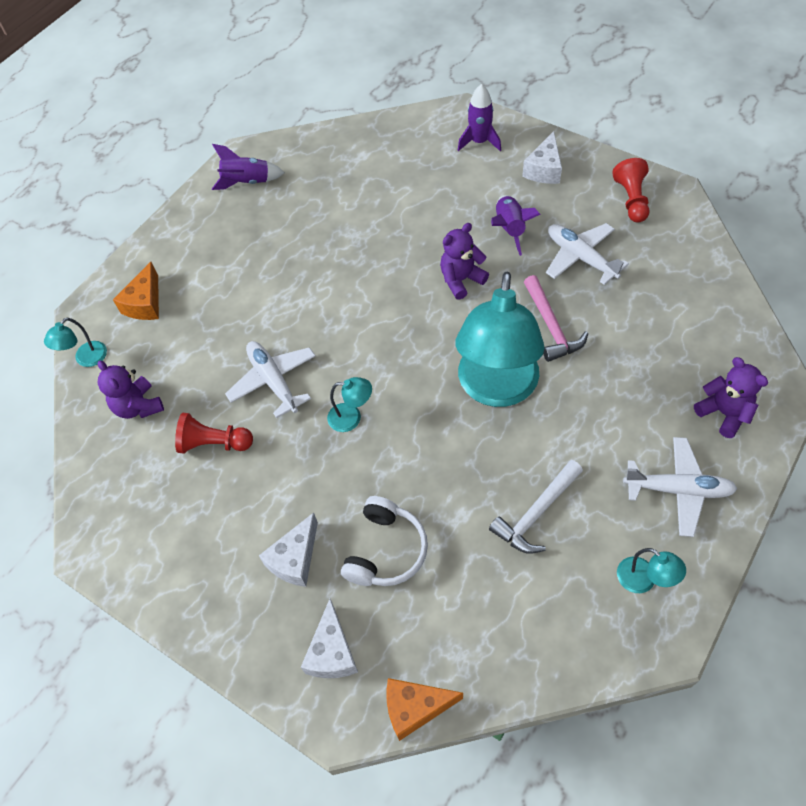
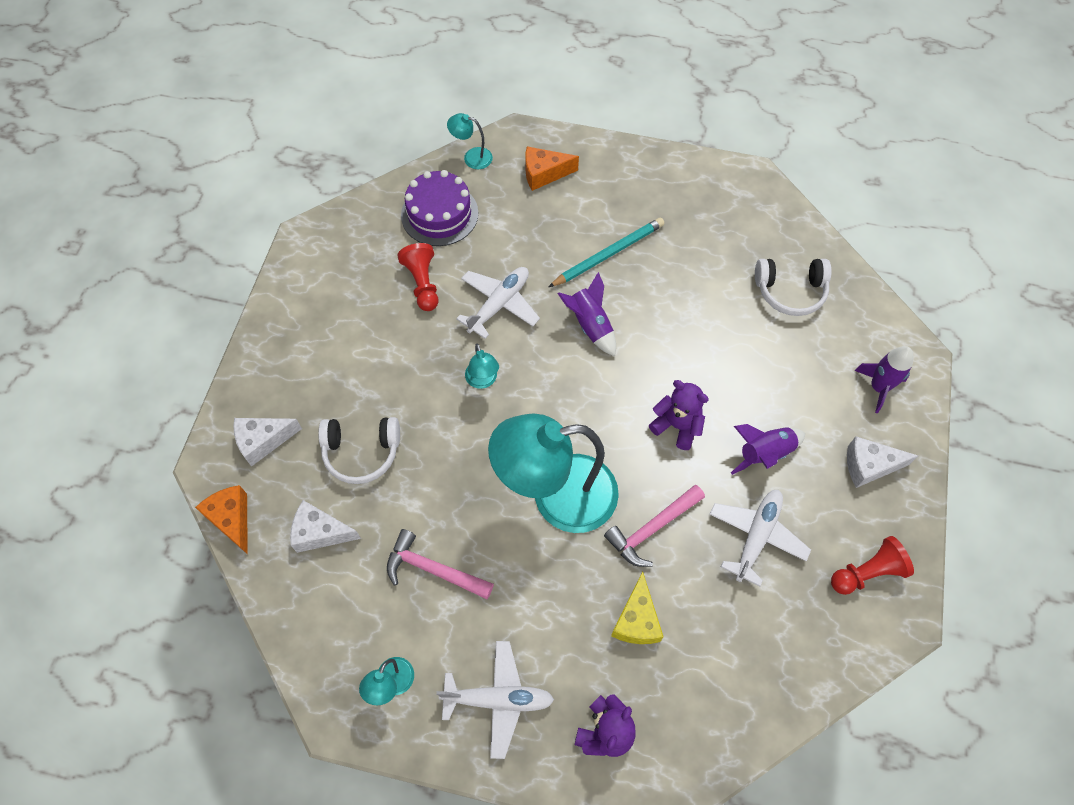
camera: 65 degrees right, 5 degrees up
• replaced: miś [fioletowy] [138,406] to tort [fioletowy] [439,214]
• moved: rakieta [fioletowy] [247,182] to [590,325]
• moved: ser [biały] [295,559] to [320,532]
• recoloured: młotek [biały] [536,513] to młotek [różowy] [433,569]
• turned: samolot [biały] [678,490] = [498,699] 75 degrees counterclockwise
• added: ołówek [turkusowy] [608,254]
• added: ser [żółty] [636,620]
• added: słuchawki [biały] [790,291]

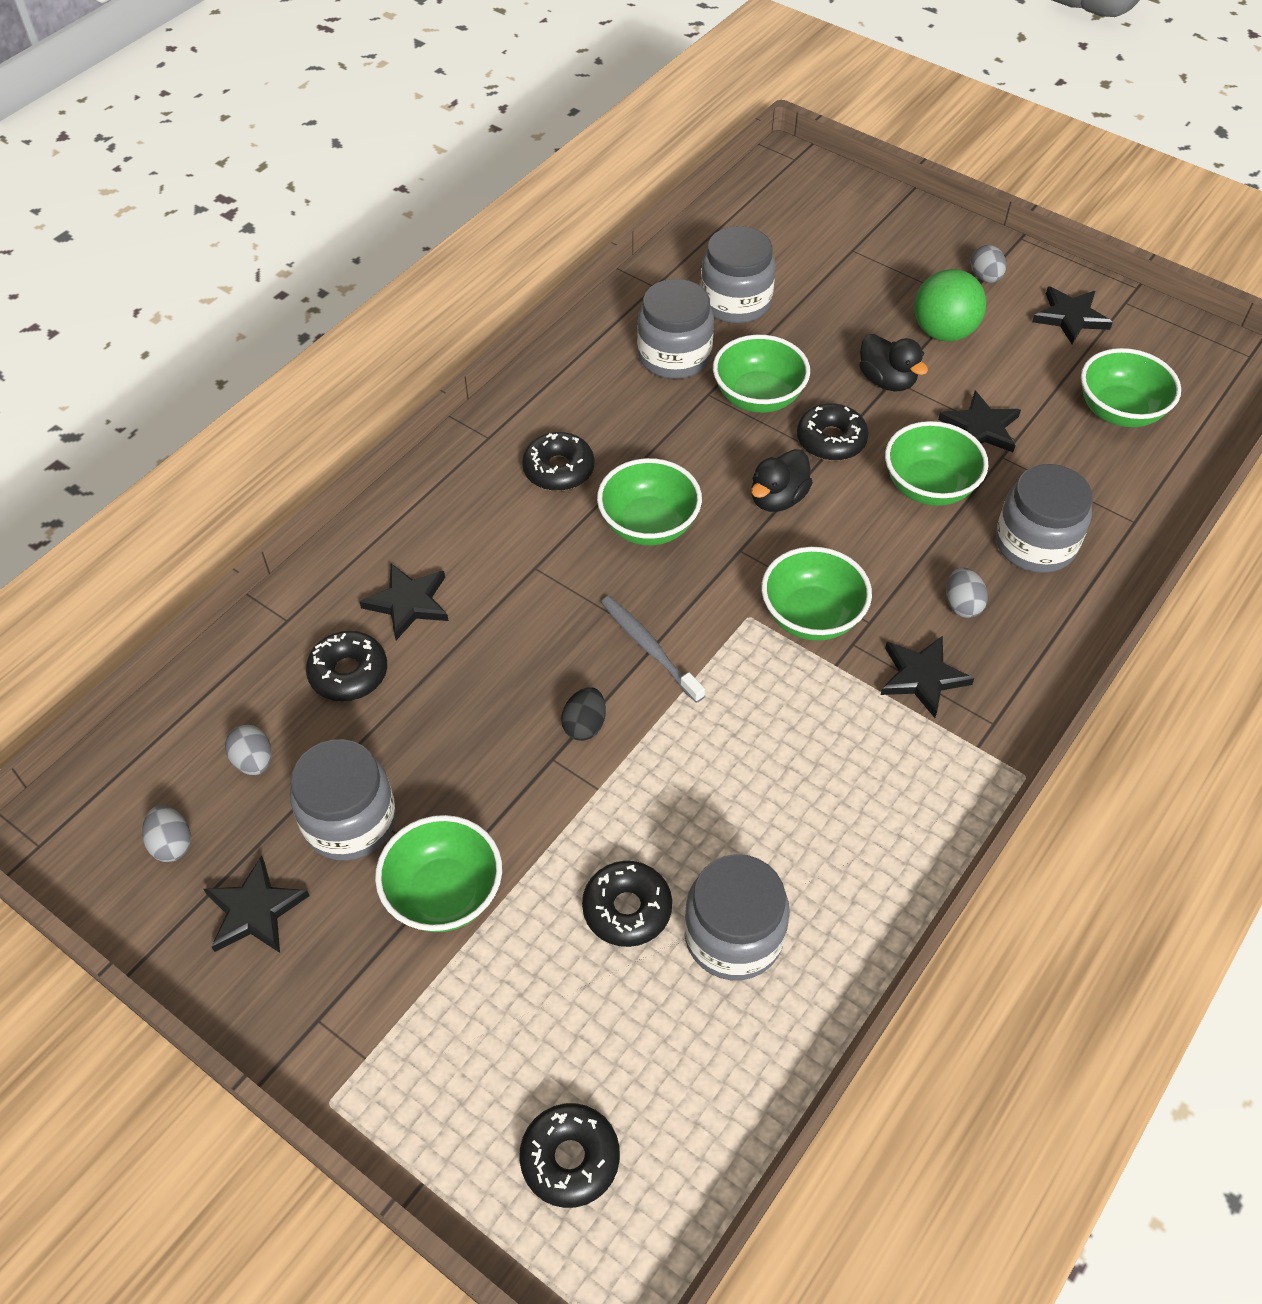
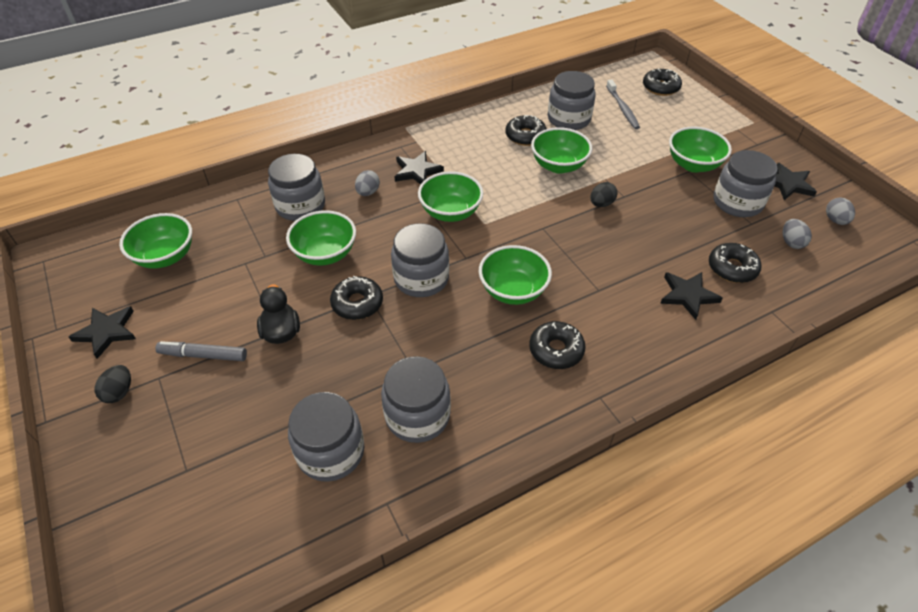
camera: 155 degrees left, 5 degrees down
• moved: donut [czarny] [627,909] to [525,136]
• moved: szczoteczka do zębów [szary] [649,647] to [622,109]
• moved: miska [zielony] [758,397] to [558,166]
• replaced: kaczka [czarny] [778,498] to słoik [szary] [421,278]
• replaced: piłka [zielony] [943,332] to flamaster [szary] [203,355]
• removed: gwiazda [czarny] [980,428]
• recoloured: jajko [szary] [985,277] to jajko [czarny] [119,392]

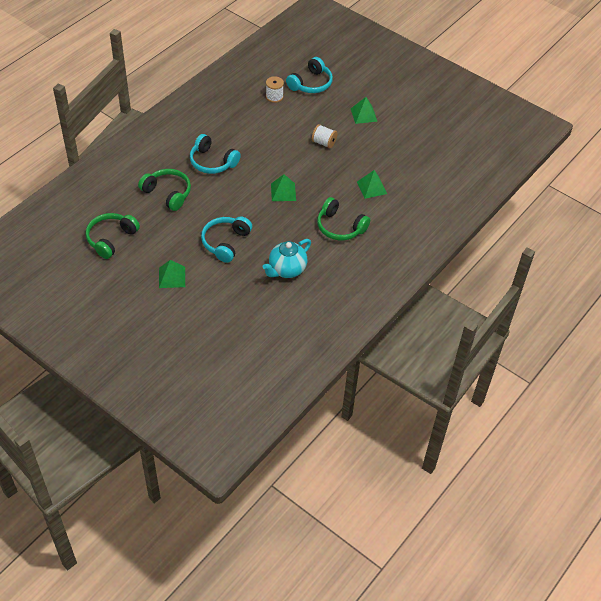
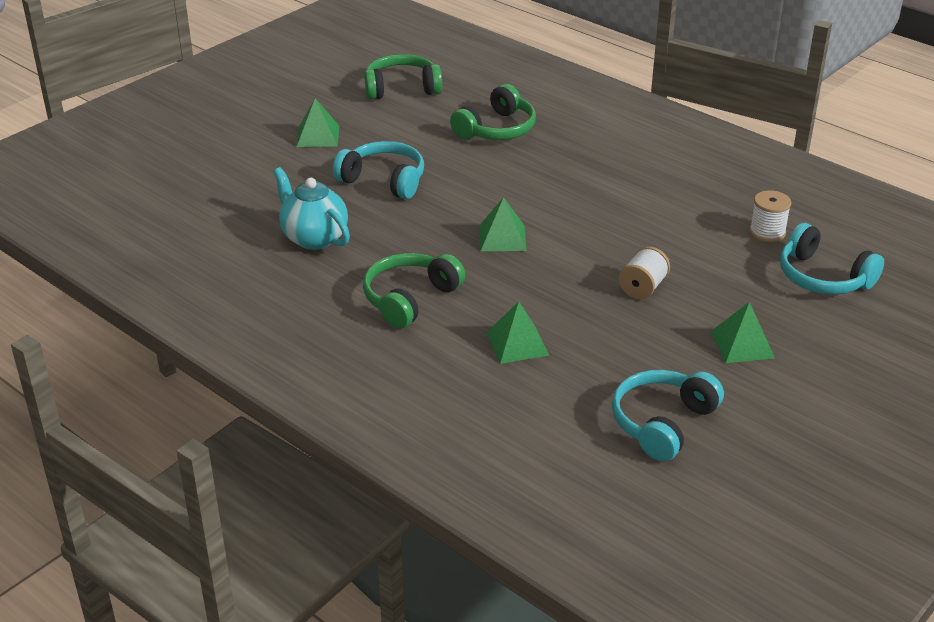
camera: 95 degrees right, 15 degrees down
• turned: słuchawki [zielony] [111,239] = [402,88] 45 degrees counterclockwise
• moved: słuchawki [turkusowy] [212,162] to [662,423]

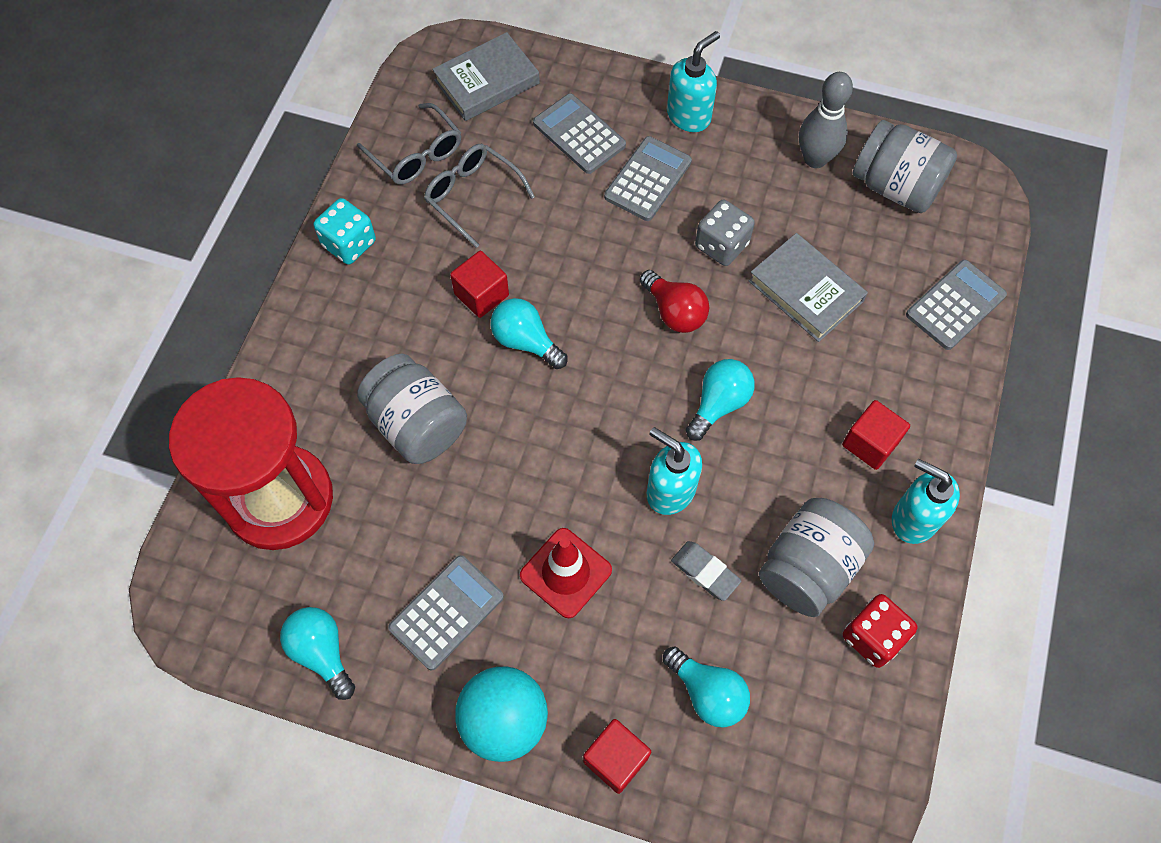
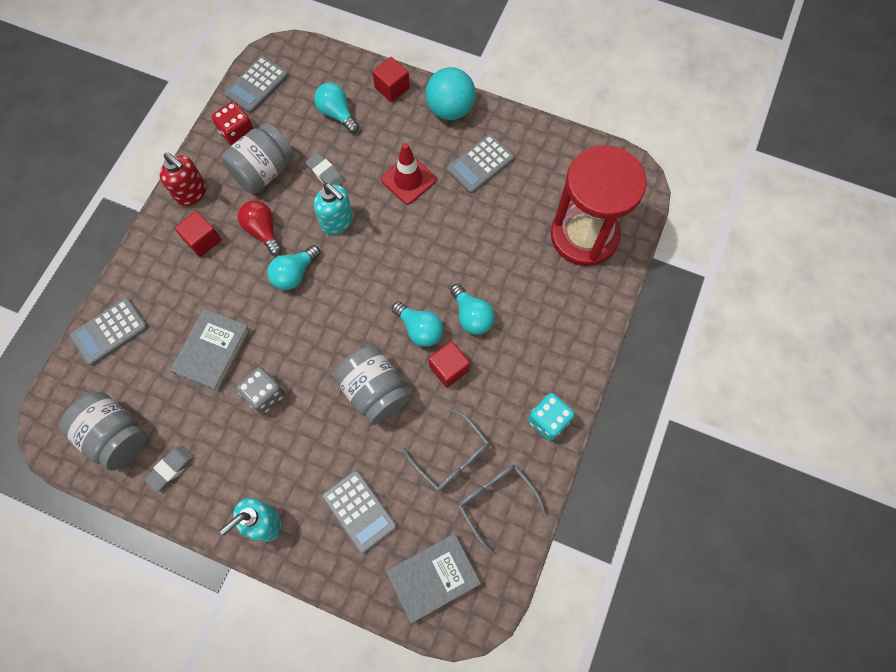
camera: 175 degrees left, 5 degrees up
• moved: żarówka [turkusowy] [322,652] to [471,316]
• moved: słoik [szary] [417,424] to [374,391]
• moved: kalkulator [szary] [648,179] to [256,85]
• moved: żarówka [czerwony] [674,312] to [263,231]
• turned: książka [szary] [805,291] = [213,351] 60 degrees clockwise
• replaced: kręgiel [szary] [815,159] to gumka do mazania [szary] [171,468]
• recoloured: dozownik mydła [turkusowy] [913,519] to dozownik mydła [czerwony] [191,193]

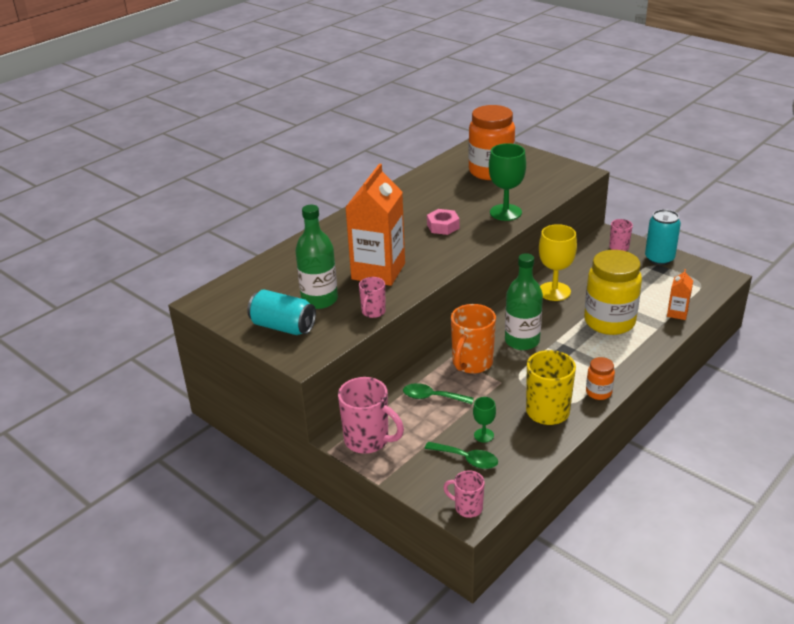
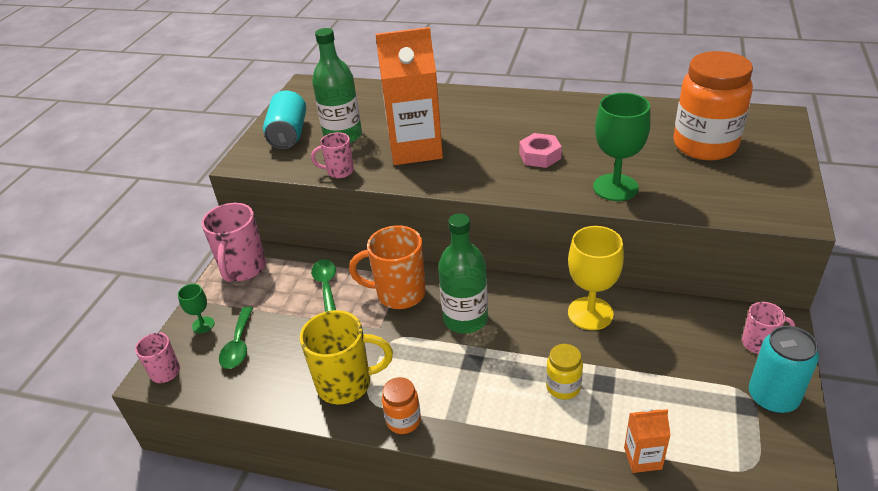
camera: 65 degrees right, 5 degrees up
• moved: kielich [zielony] [483,435] to [203,325]
• resized: słoik [żółty] [609,322] = [563,387] x0.46

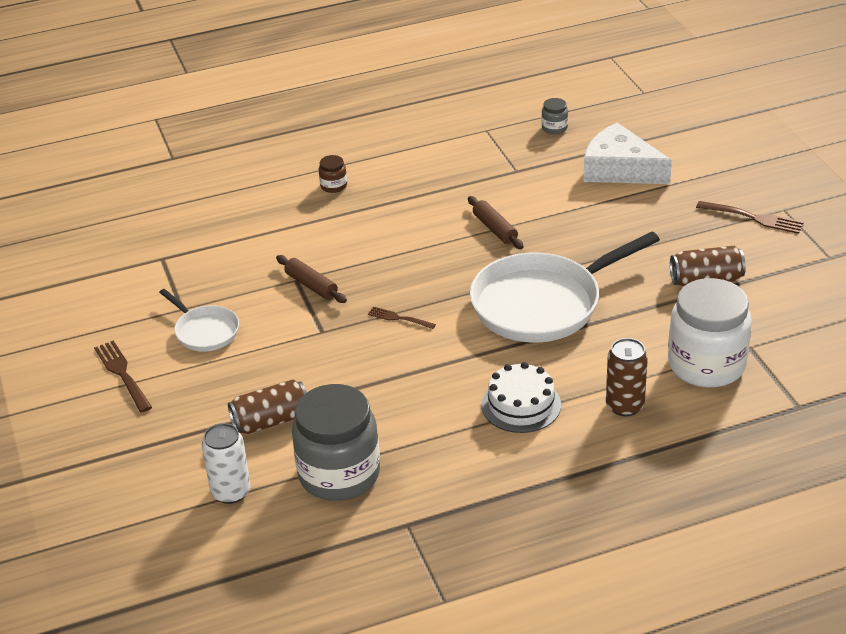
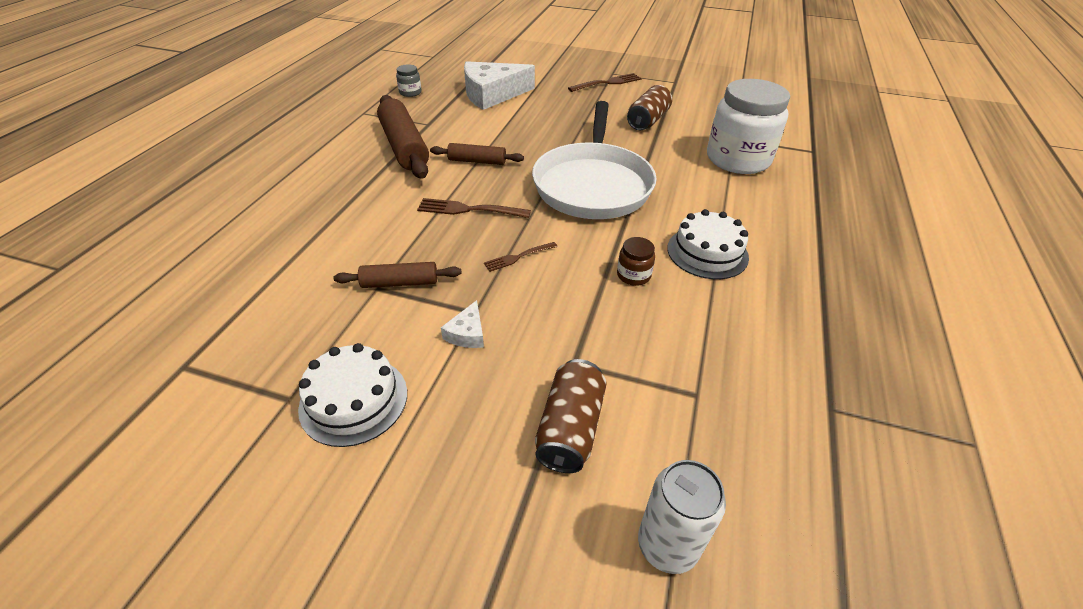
camera: 55 degrees left, 5 degrees up
• moved: widelec [brązowy] [123,374] to [470,210]
• replaced: patelnia [biały] [205,331] to tort [biały] [354,400]
• removed: słoik [szary] [339,474]
• moved: słoik [brązowy] [333,186] to [633,275]
• removed: puszka [brązowy] [625,406]
• added: wałek do ciasta [brązowy] [404,146]
• added: ser [biały] [467,333]

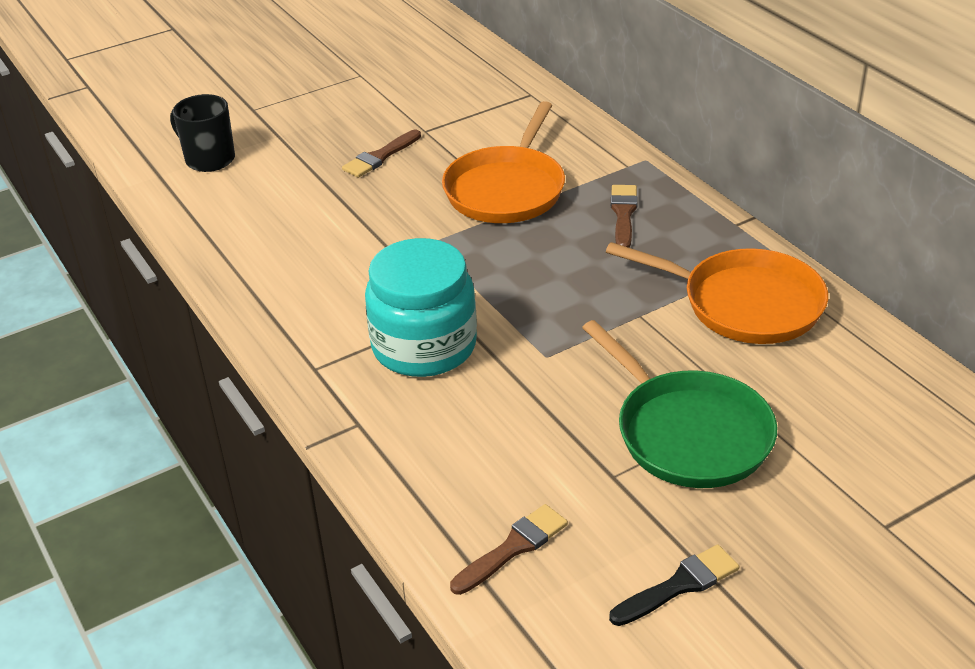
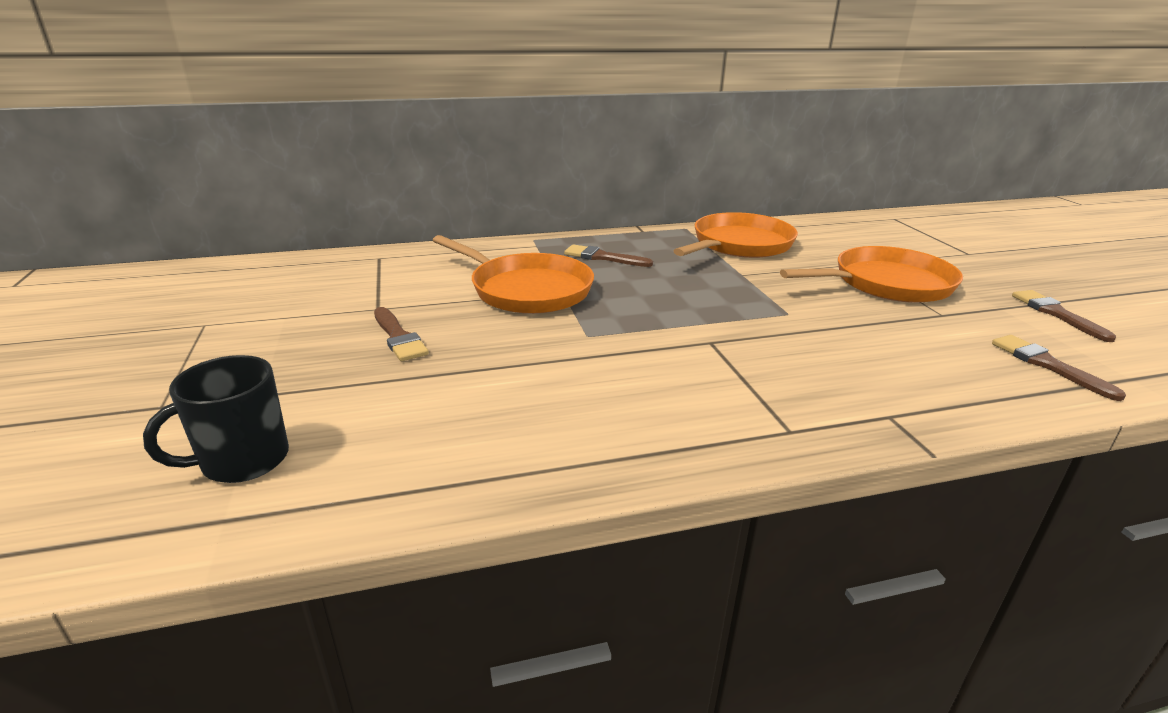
camera: 75 degrees left, 10 degrees down
• removed: słoik [turkusowy] [424,346]
• recoloured: patelnia [zielony] [688,433] to patelnia [pomarańczowy] [887,283]
• recoloured: pędzel [czarny] [679,585] to pędzel [brązowy] [1056,314]

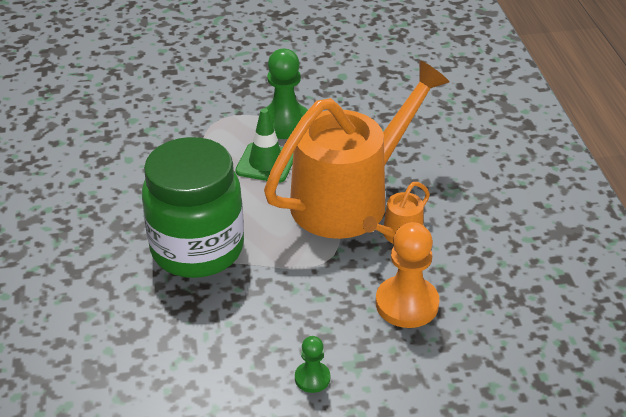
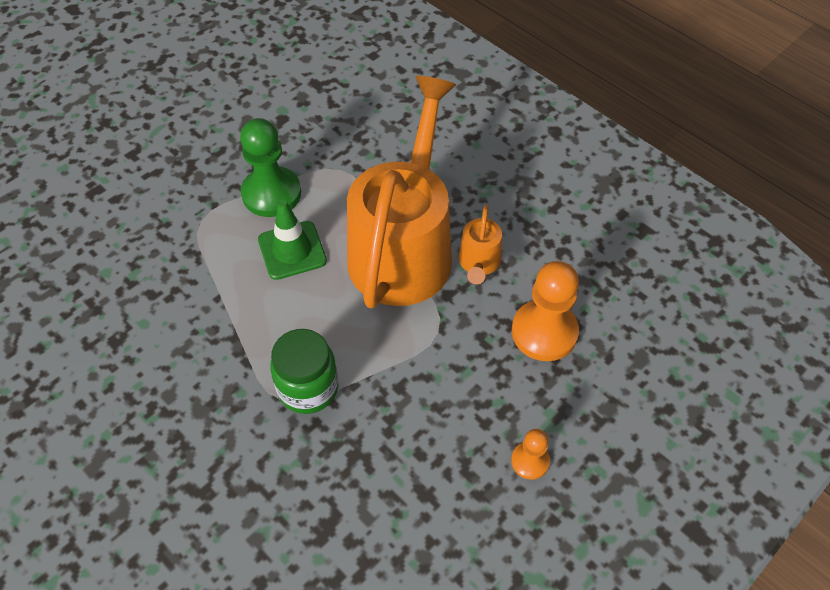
camera: 35 degrees left, 15 degrees up
• resized: słoik [zielony] [197,249] = [308,388] x0.57
• recoloured: pionek [zielony] [312,378] to pionek [pomarańczowy] [530,461]

